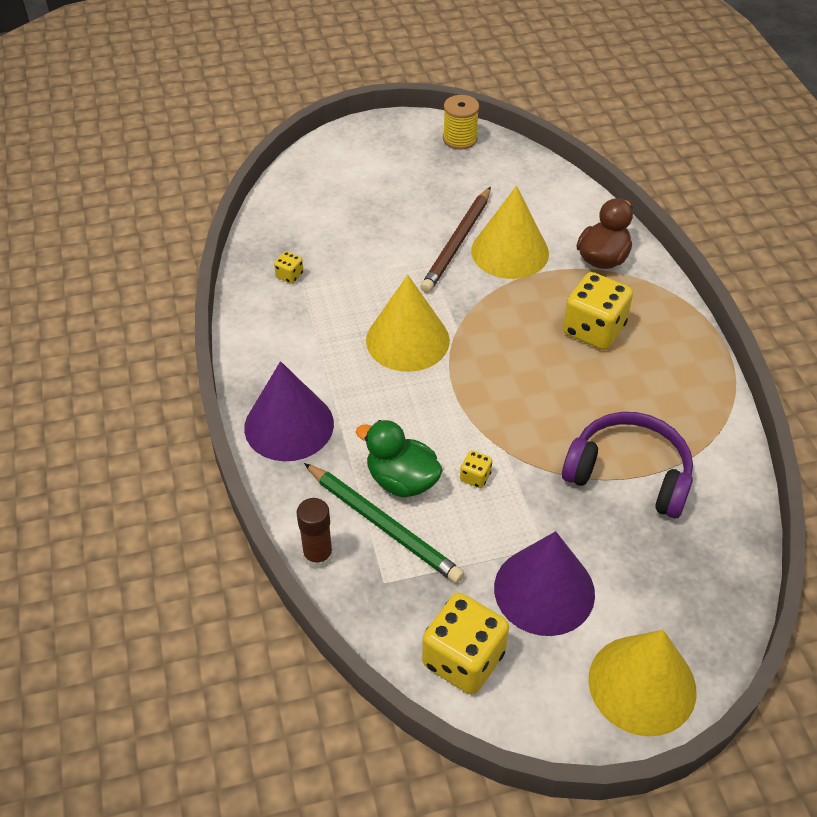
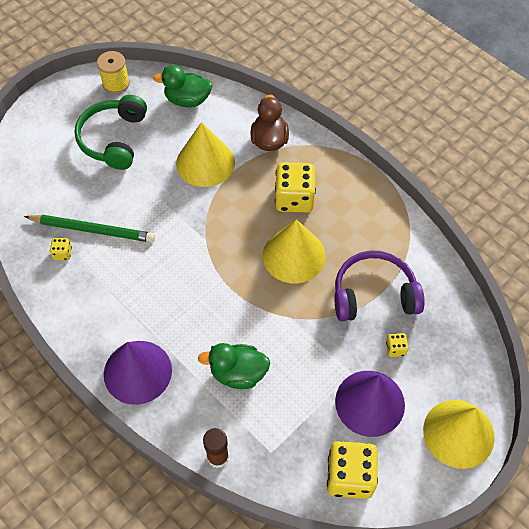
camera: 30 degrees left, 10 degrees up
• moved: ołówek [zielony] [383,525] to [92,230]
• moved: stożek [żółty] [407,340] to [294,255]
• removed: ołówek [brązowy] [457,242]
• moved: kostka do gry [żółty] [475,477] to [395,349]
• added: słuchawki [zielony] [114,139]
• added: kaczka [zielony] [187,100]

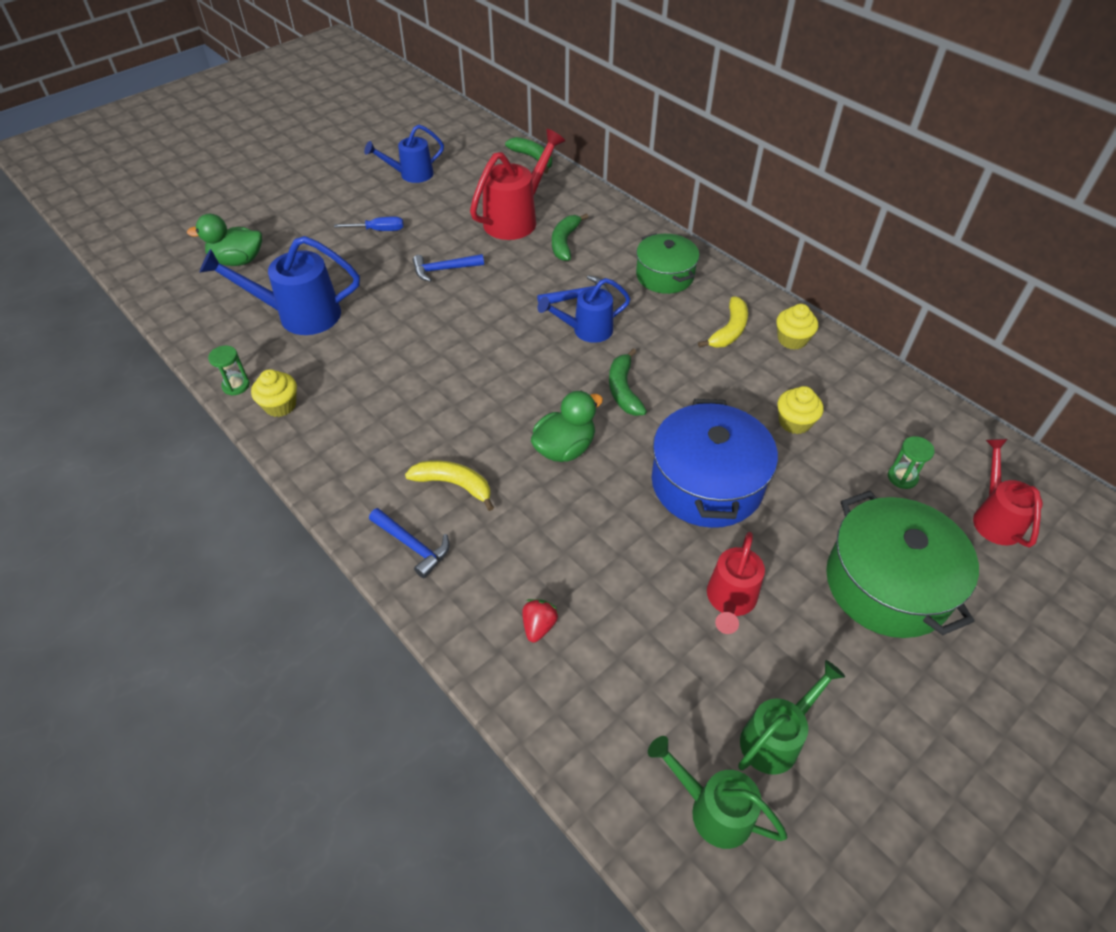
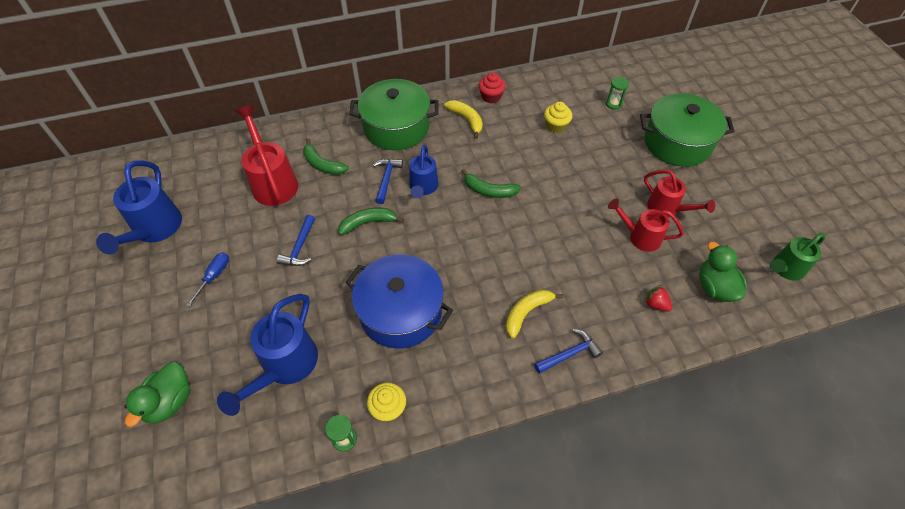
camera: 65 degrees left, 5 degrees up
• resized: konewka [niebieski] [411,175] = [155,230] x1.55
• moved: banan [zielony] [533,159] to [368,223]
• moved: kaczka [zielony] [564,448] to [714,287]
• resized: garnek [zielony] [665,276] = [396,127] x1.54
• moved: garnek [niebieski] [707,483] to [400,312]
• removed: konewka [zielony] [775,738]
• recoloured: muffinka [żółty] [792,339] to muffinka [czerwony] [491,97]
• moved: konewka [czerwony] [994,518] to [640,237]

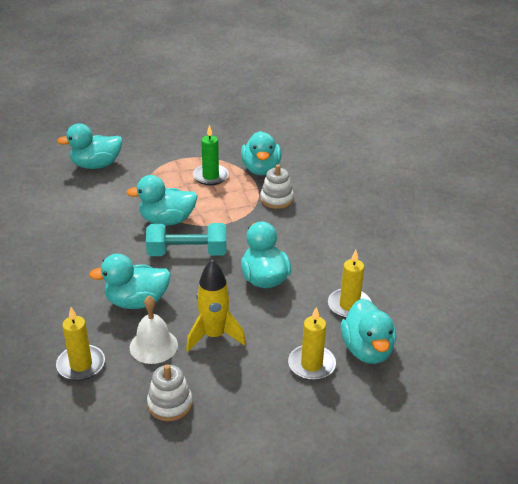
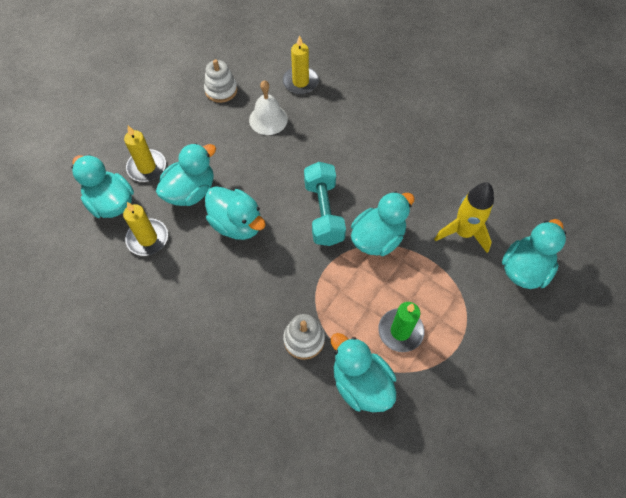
camera: 145 degrees right, 25 degrees up
• moved: kaczka [turkusowy] [136,302] to [191,191]
• turned: hantel [turkusowy] [187,253] = [323,212] 60 degrees counterclockwise
• moved: rakieta [żółty] [214,336] to [463,233]

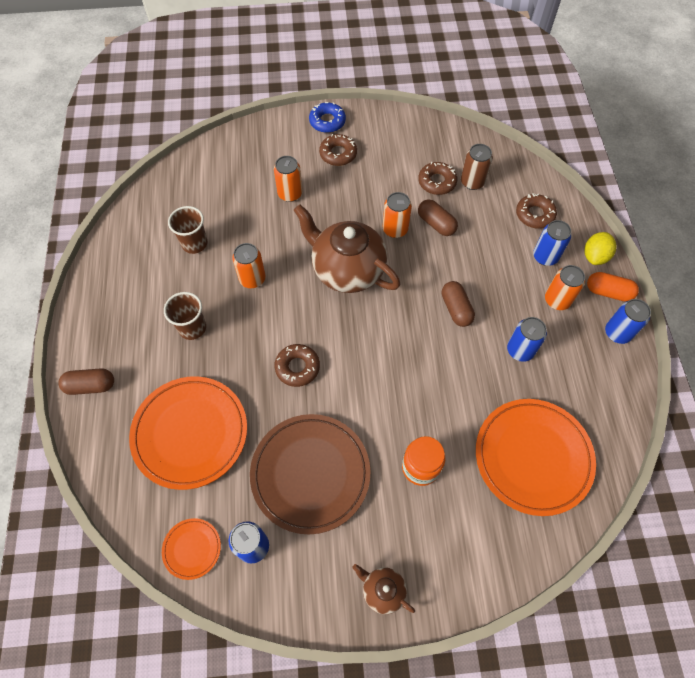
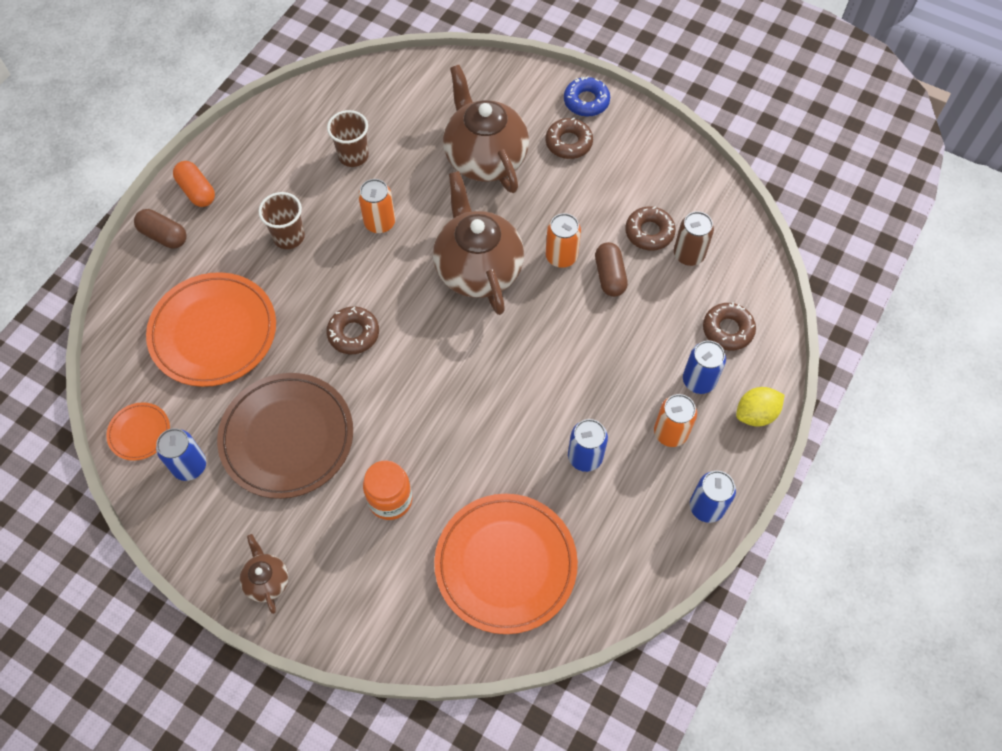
camera: 35 degrees right, 0 degrees up
• replaced: puszka [pomarańczowy] [290,194] to imbryk [brązowy] [484,157]
• removed: kapsułka [brązowy] [456,309]
• moved: kapsułka [pomarańczowy] [608,292] to [197,191]

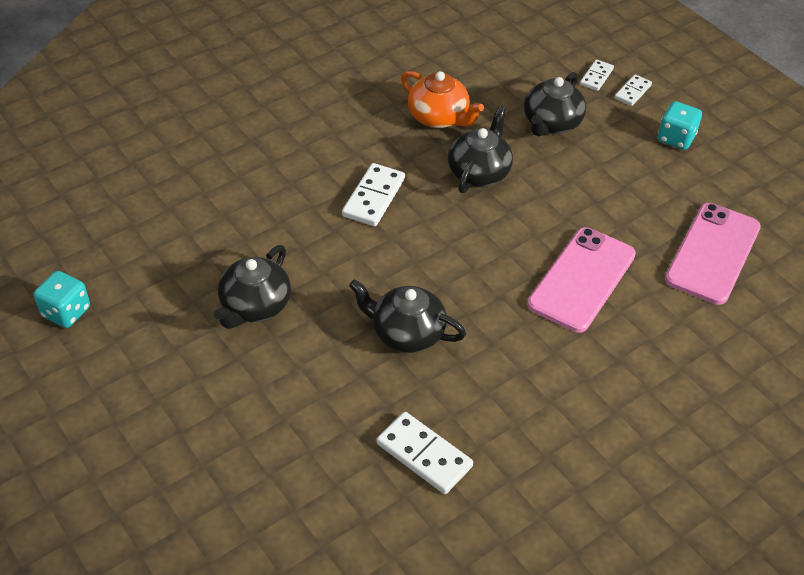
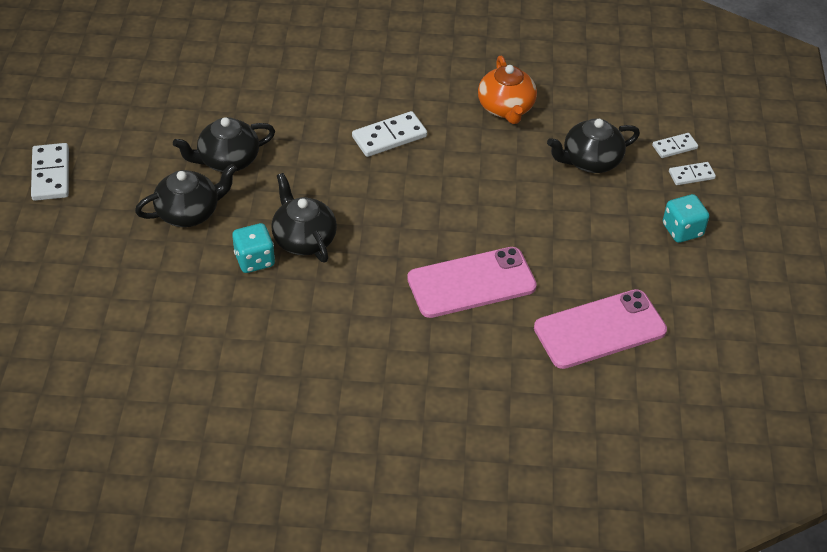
camera: 40 degrees right, 0 degrees up
• moved: kostka do gry [turkusowy] [66,312] to [254,260]
• moved: kostka domina [biały] [424,455] to [51,174]
• moved: imbryk [czarny] [479,172] to [189,212]

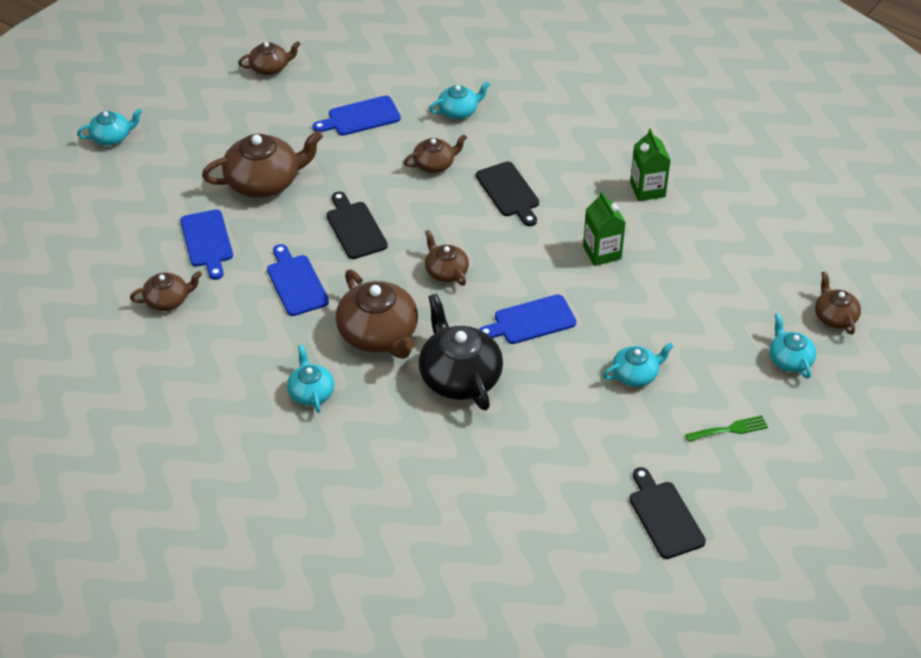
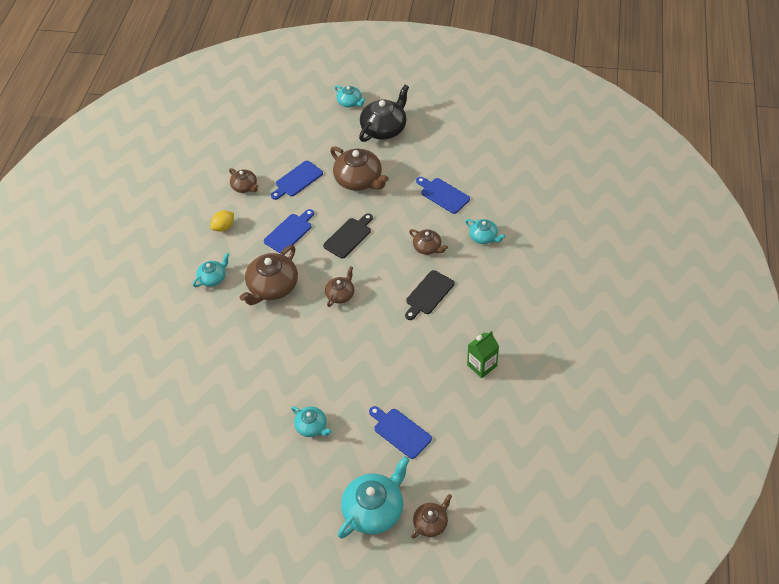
camera: 65 degrees right, 5 degrees up
• removed: imbryk [brązowy] [270,67]
• moved: imbryk [czarny] [459,376] to [384,128]
• moved: deska do krojenia [niebieski] [531,321] to [400,432]
• removed: karton mleka [zielony] [602,252]
• removed: deska do krojenia [czarny] [664,516]
• removed: widelec [zielony] [730,429]
• resized: imbryk [turkusowy] [789,359] = [374,509] x1.80
• added: cytryna [żółty] [224,227]

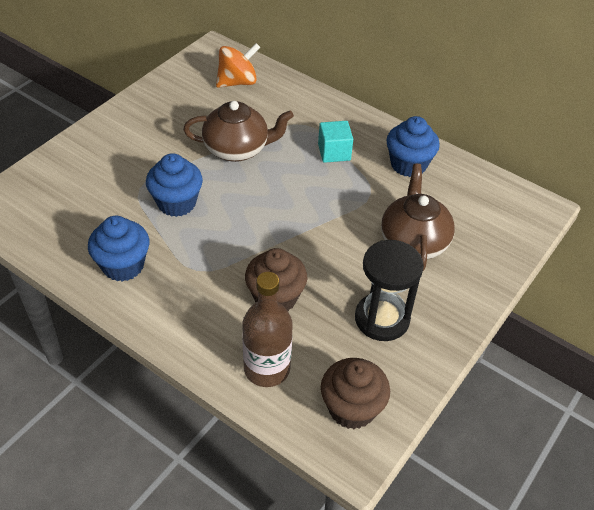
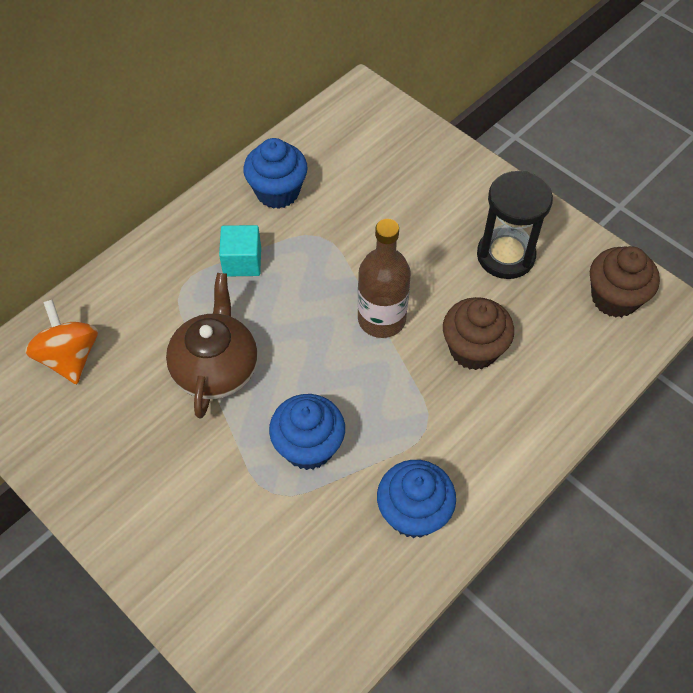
camera: 80 degrees left, 10 degrees up
• moved: butelka [brązowy] [267,369] to [381,319]
• removed: imbryk [brązowy] [413,241]

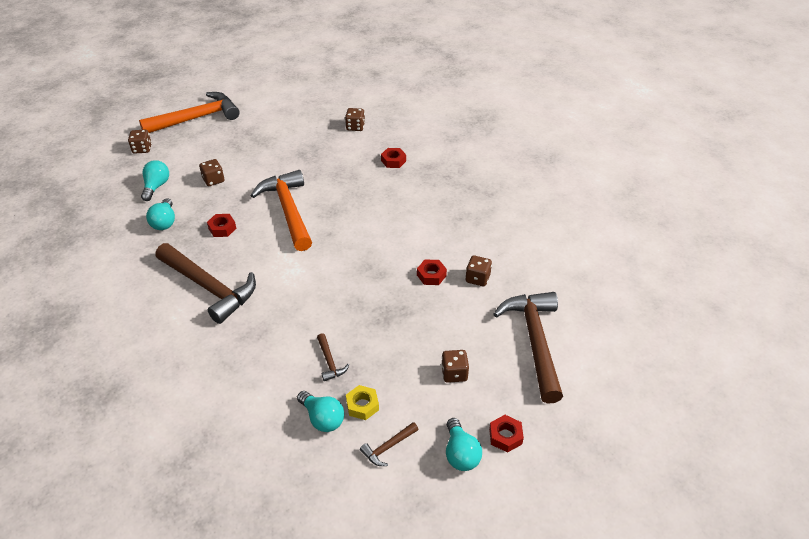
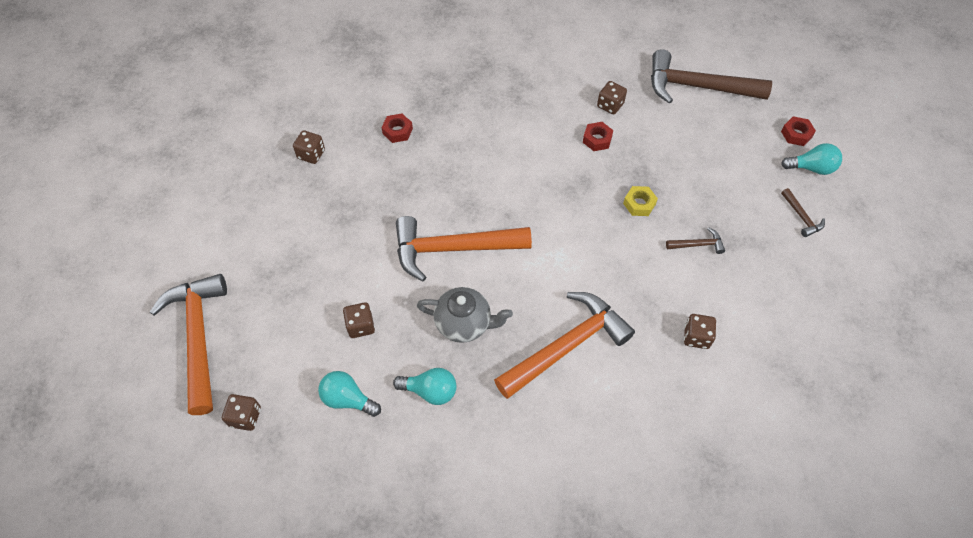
camera: 75 degrees left, 15 degrees up
• recoloured: młotek [brązowy] [209,287] to młotek [pomarańczowy] [566,346]
• replaced: nakrętka [czerwony] [222,228] to imbryk [szary] [464,323]
• removed: żarówka [turkusowy] [322,418]
• moved: nakrętka [żółty] [362,405] to [639,204]
• moved: kostka do gry [brązowy] [454,373] to [696,337]

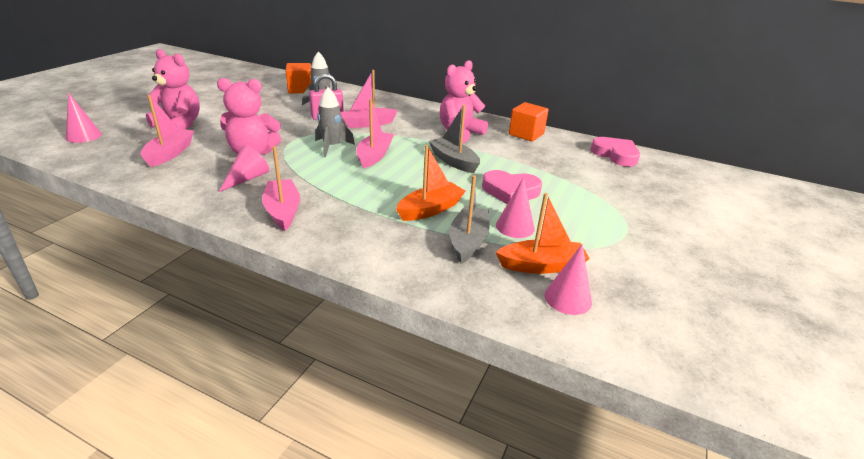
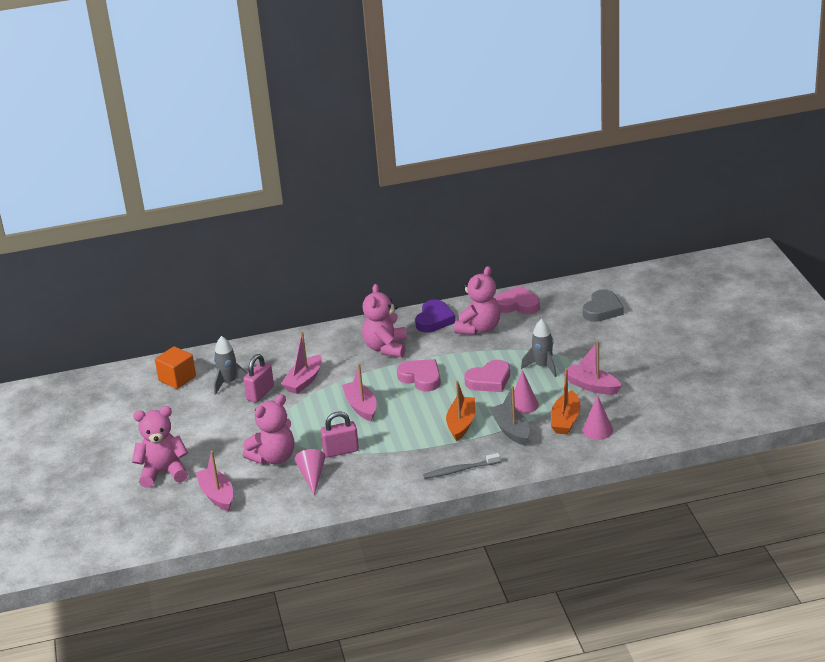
camera: 35 degrees left, 0 degrees up
• removed: stożek [różowy] [83,136]
• moved: łódka [różowy] [283,211] to [592,386]
• moved: rakieta [szary] [331,147] to [542,366]
• replaced: łódka [szary] [454,161] to serce [różowy] [421,378]
• turned: łódka [pomarańczowy] [541,266] = [565,420] 150 degrees clockwise
• replaced: sześcian [pomarańczowy] [526,134] to serce [fioletowy] [434,320]
• added: kłódka [różowy] [341,451]
• added: szczoteczka do zębów [szary] [460,470]
• added: miś [różowy] [479,328]
• added: serce [szary] [602,310]

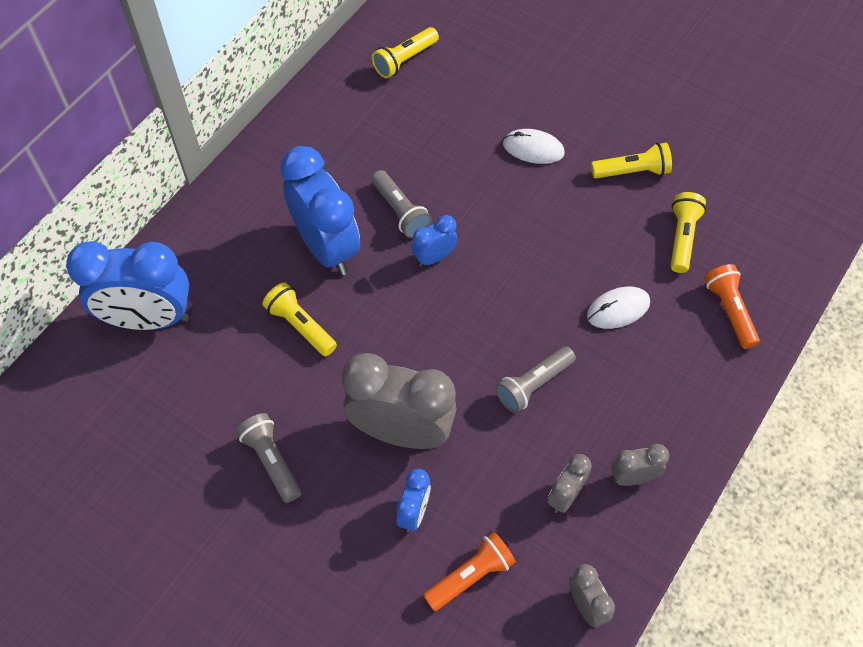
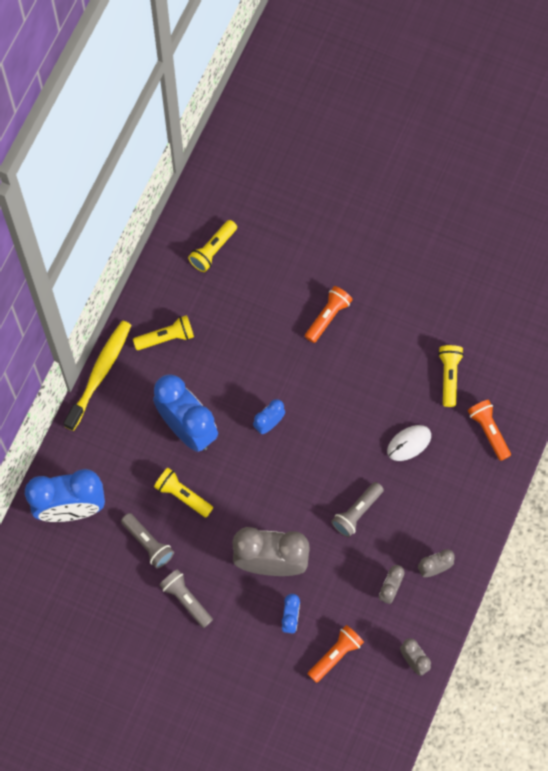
camera: 10 degrees left, 10 degrees up
• moved: latarka [szary] [400,211] to [148,543]
• replaced: myszka [biały] [533,148] to latarka [pomarańczowy] [328,317]
• moved: latarka [żółty] [632,171] to [166,337]
• added: szczoteczka do zębów [żółty] [99,374]

